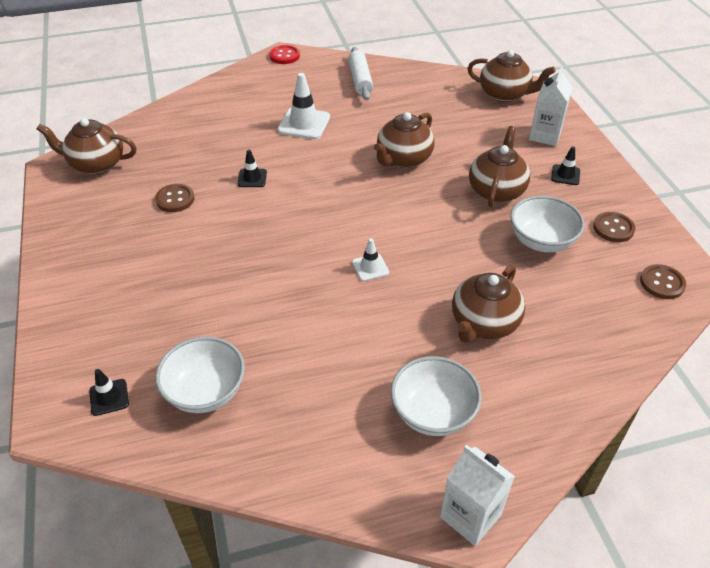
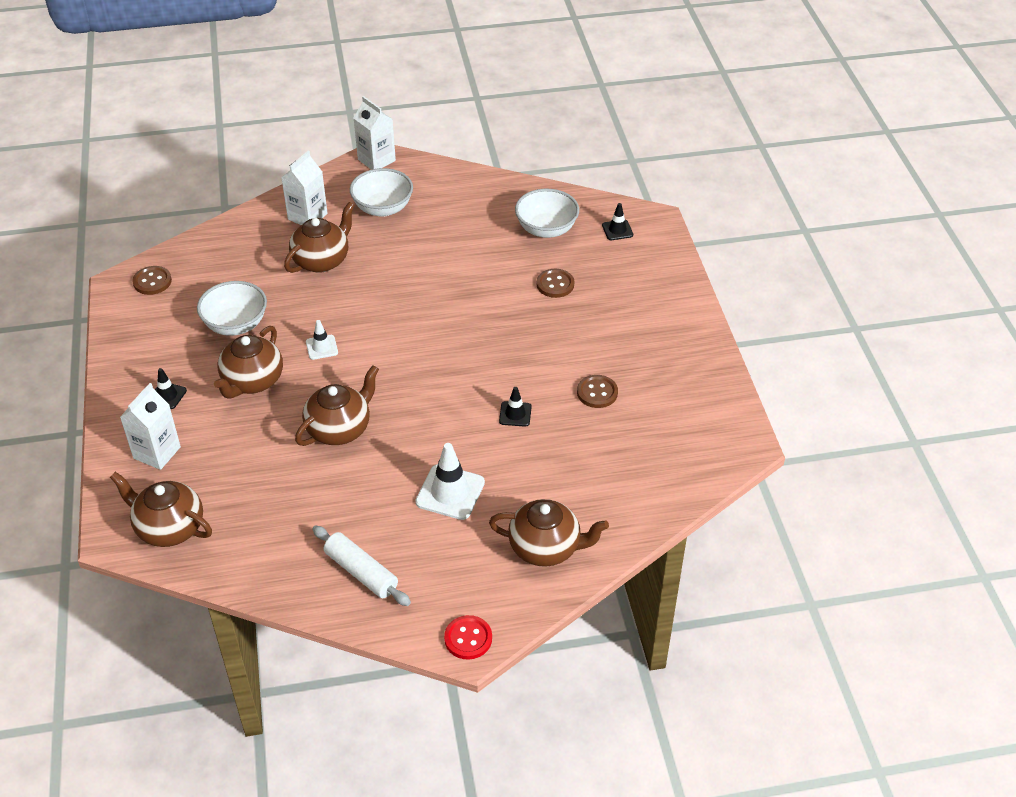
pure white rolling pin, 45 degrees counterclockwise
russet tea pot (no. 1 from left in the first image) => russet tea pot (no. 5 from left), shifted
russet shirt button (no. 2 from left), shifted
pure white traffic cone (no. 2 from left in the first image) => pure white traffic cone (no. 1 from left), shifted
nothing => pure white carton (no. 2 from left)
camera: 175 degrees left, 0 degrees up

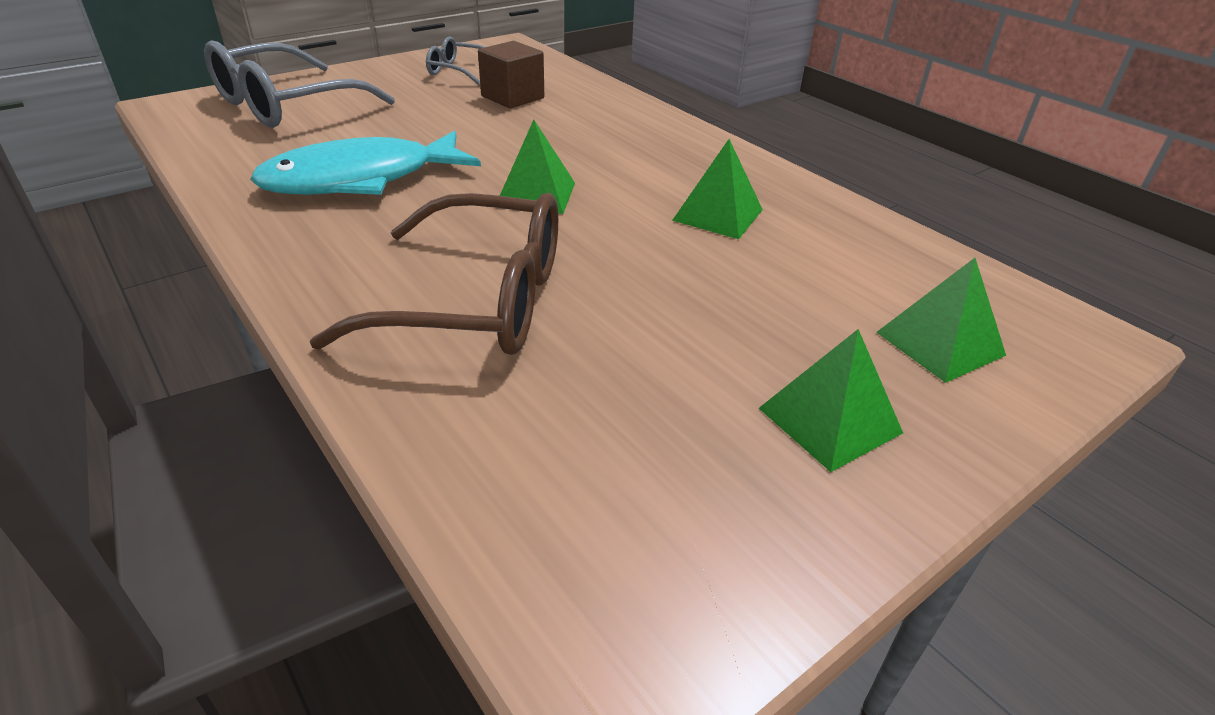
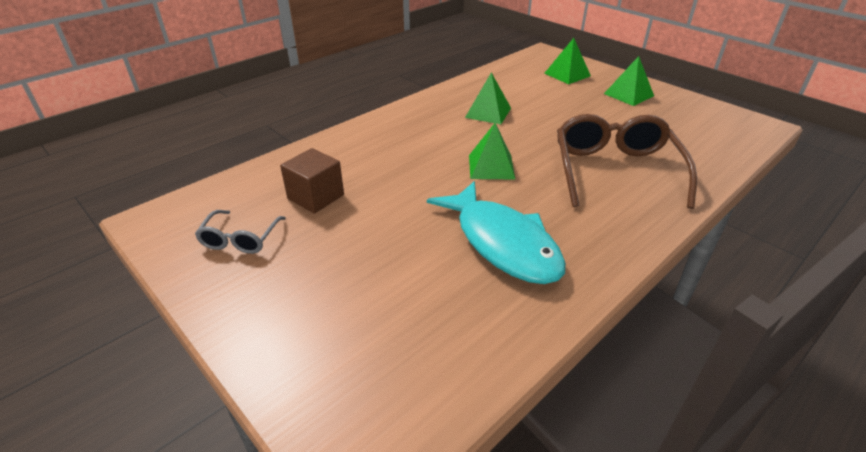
gray glasses (no. 1 from left) => nothing
camera: 95 degrees left, 0 degrees up

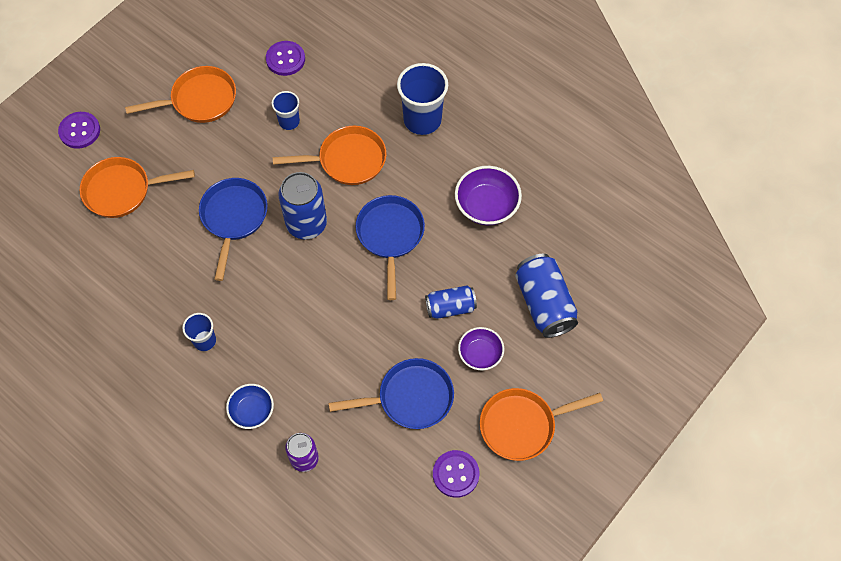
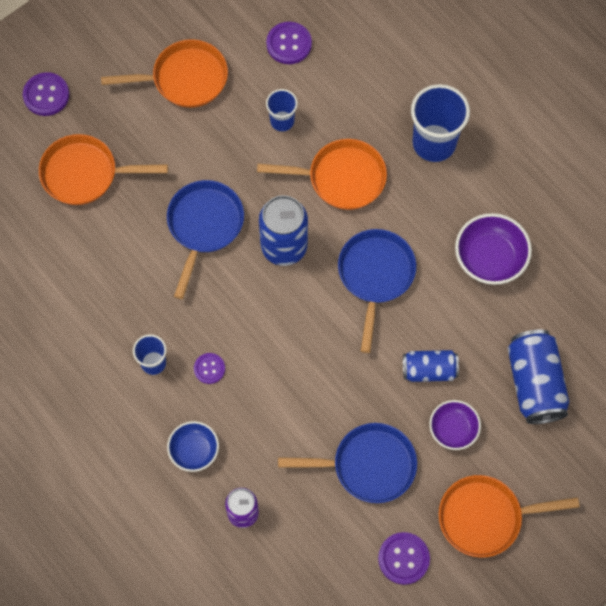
nothing => violet shirt button (no. 2 from left)
camera: 10 degrees right, 5 degrees up

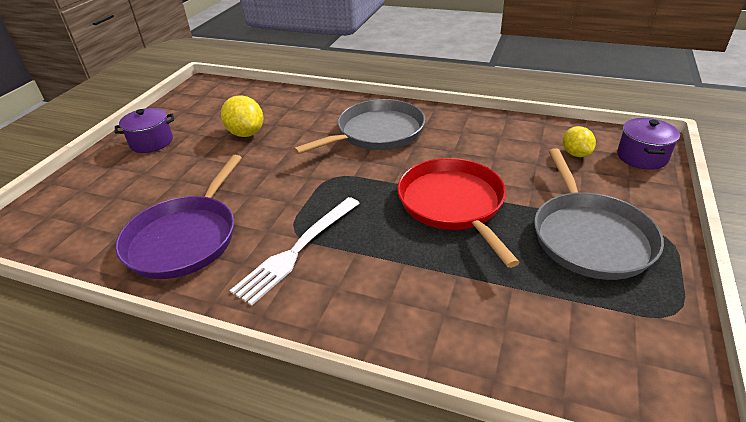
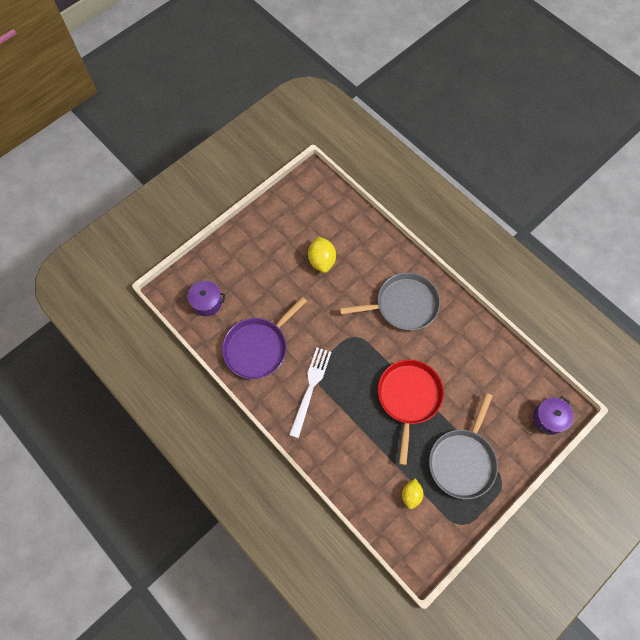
violet stockpot (no. 1 from left), shifted
golden toy lemon (no. 2 from left), shifted
pure white dinner fork, 135 degrees clockwise
camera: 25 degrees right, 30 degrees up

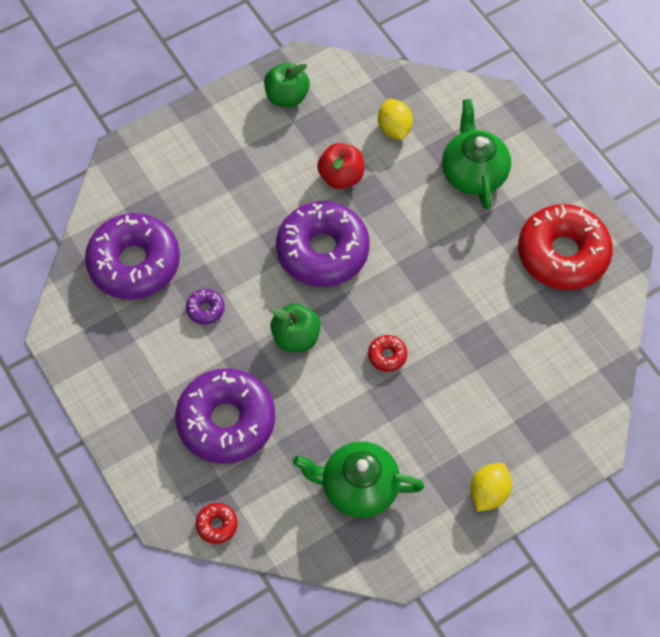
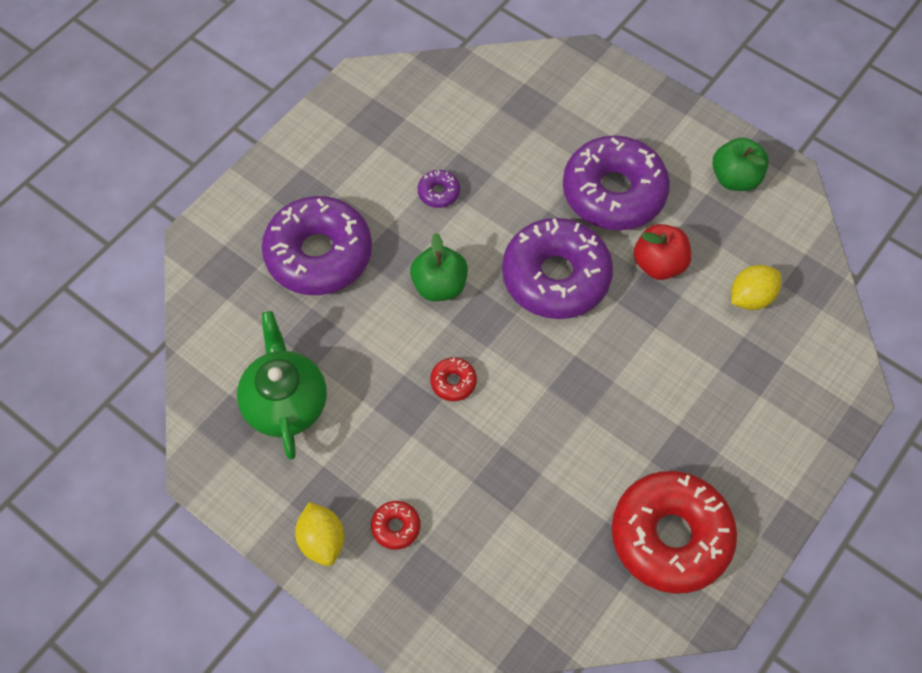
leaf-green tea pot (no. 2 from left) => nothing
violet glazed donut (no. 1 from left in the first image) => violet glazed donut (no. 4 from left), shifted
golden toy lemon (no. 2 from left in the first image) => golden toy lemon (no. 1 from left), 60 degrees clockwise
scarlet glazed donut (no. 1 from left), shifted
camera: 70 degrees right, 0 degrees up

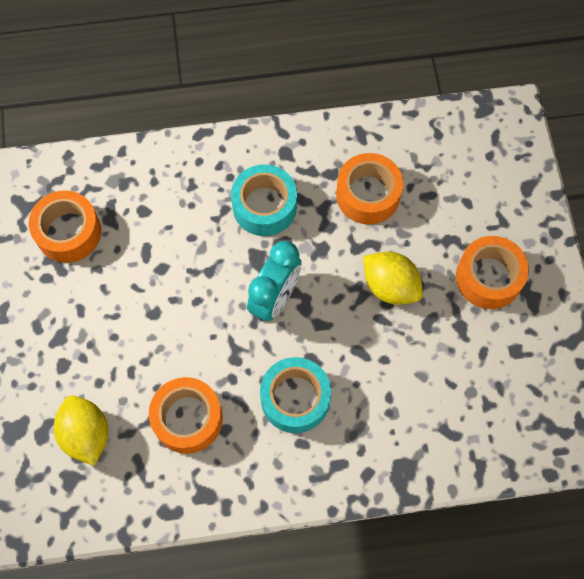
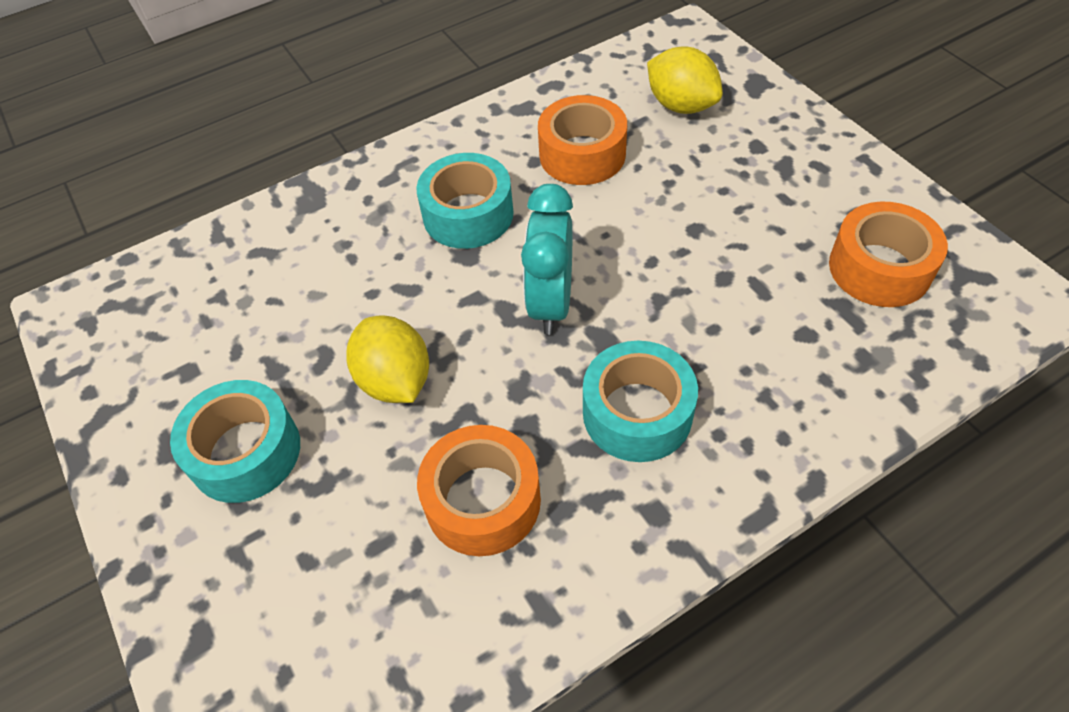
orange tape (no. 4 from left) => turquoise tape (no. 1 from left)
golden toy lemon (no. 2 from left in the first image) => golden toy lemon (no. 1 from left), 45 degrees clockwise
camera: 160 degrees right, 15 degrees down

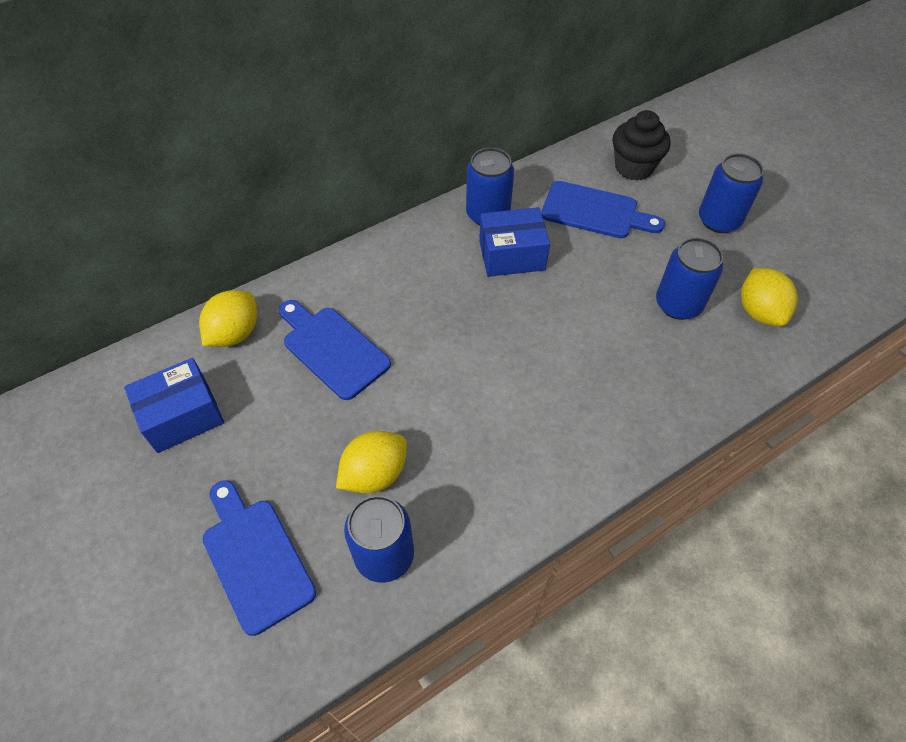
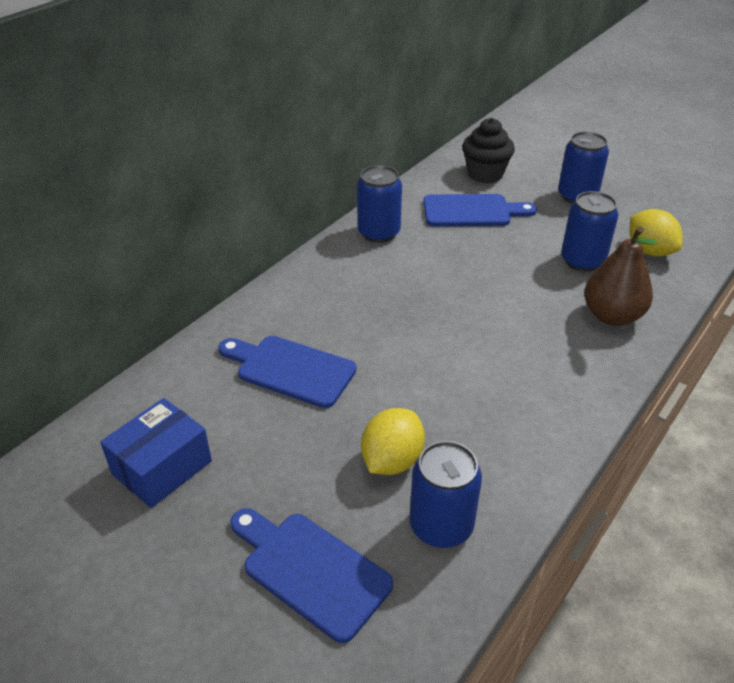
cobalt package (no. 2 from left) => nothing
golden toy lemon (no. 1 from left) => nothing
nothing => russet pear
camera: 20 degrees left, 15 degrees down

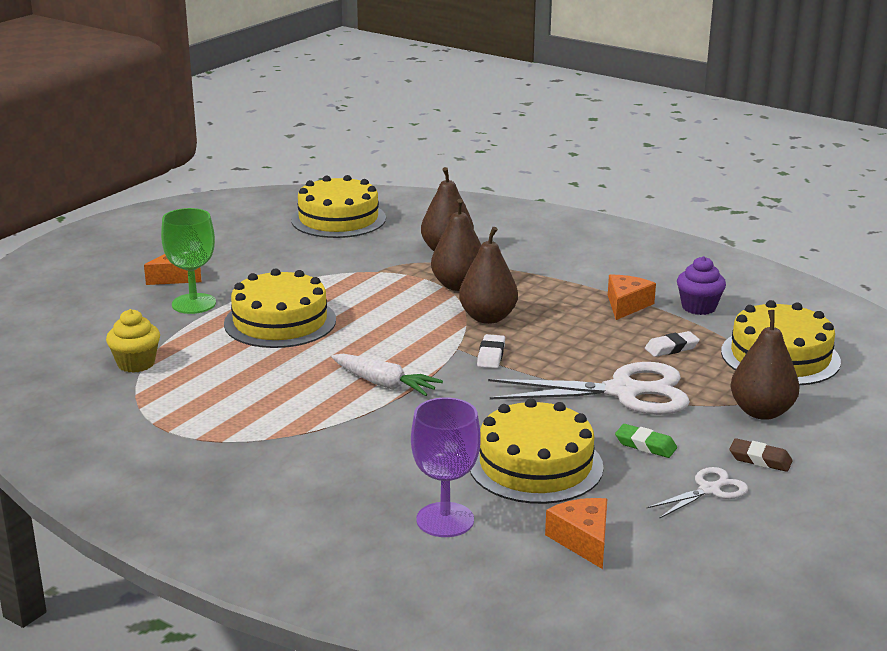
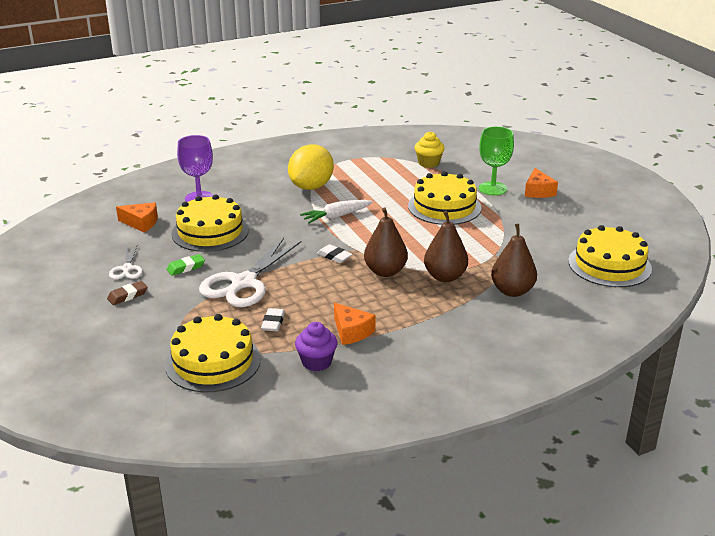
russet pear (no. 4 from left) => nothing
nothing => golden toy lemon
camera: 120 degrees right, 5 degrees up

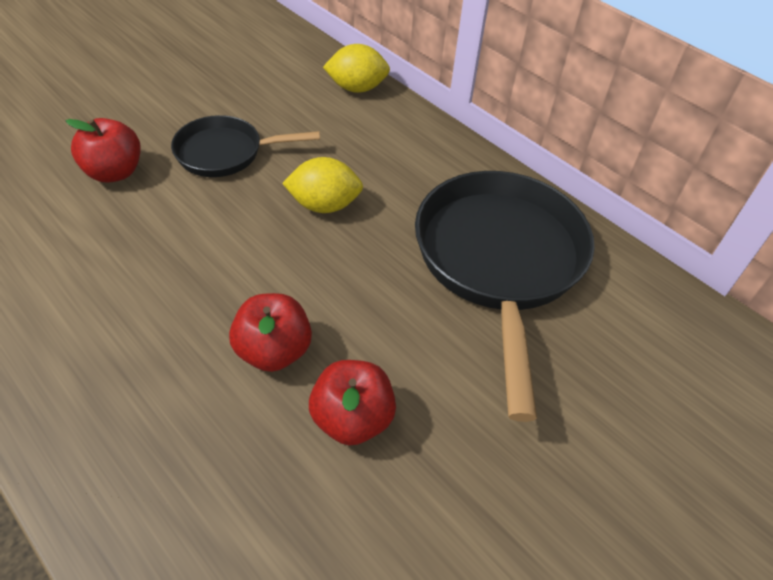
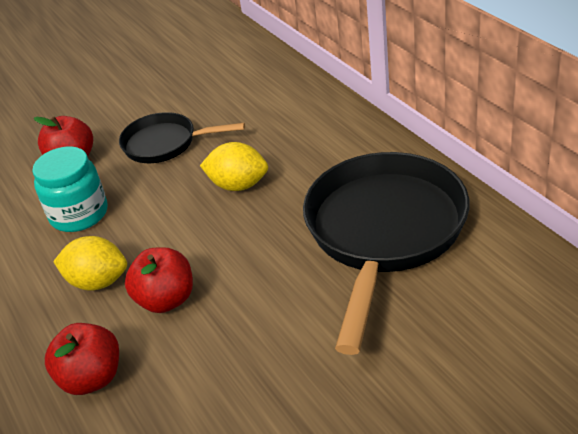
golden toy lemon (no. 2 from left in the first image) => golden toy lemon (no. 1 from left), shifted
scarlet apple fruit (no. 3 from left in the first image) => scarlet apple fruit (no. 2 from left), shifted
nothing => turquoise jar
camera: 20 degrees right, 10 degrees down

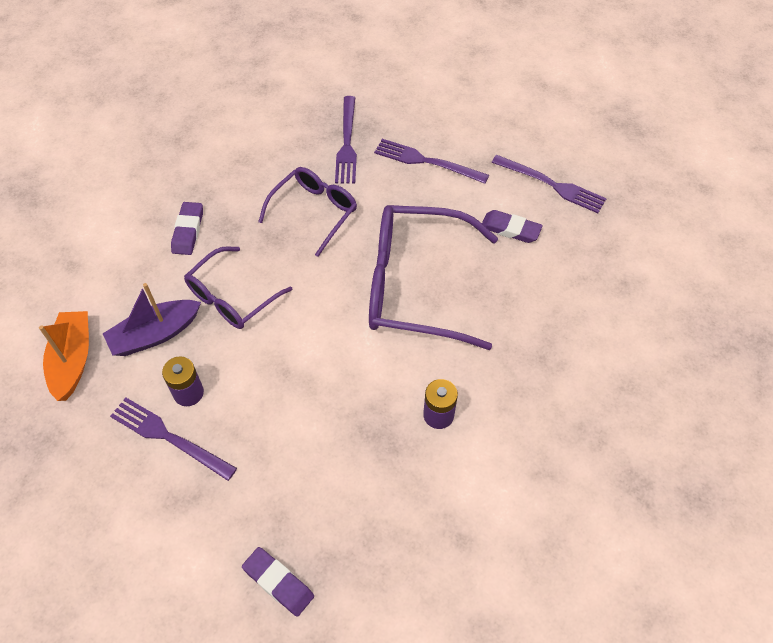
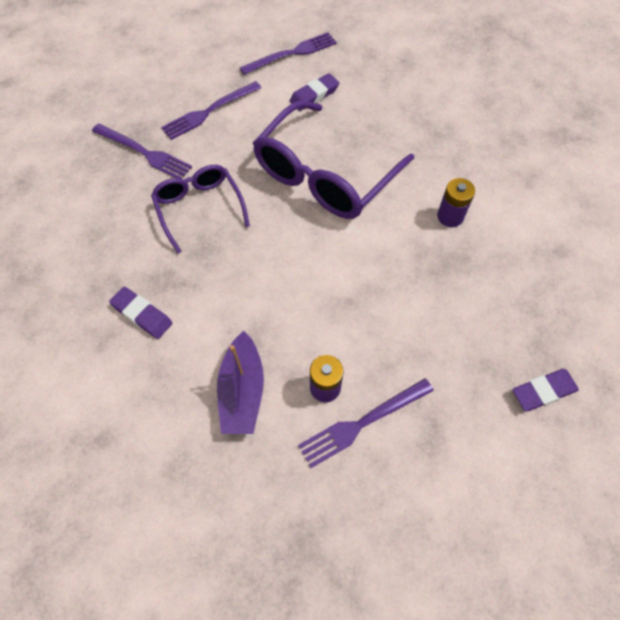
violet glasses (no. 1 from left) => nothing
orange sailboat => nothing
camera: 60 degrees left, 5 degrees up

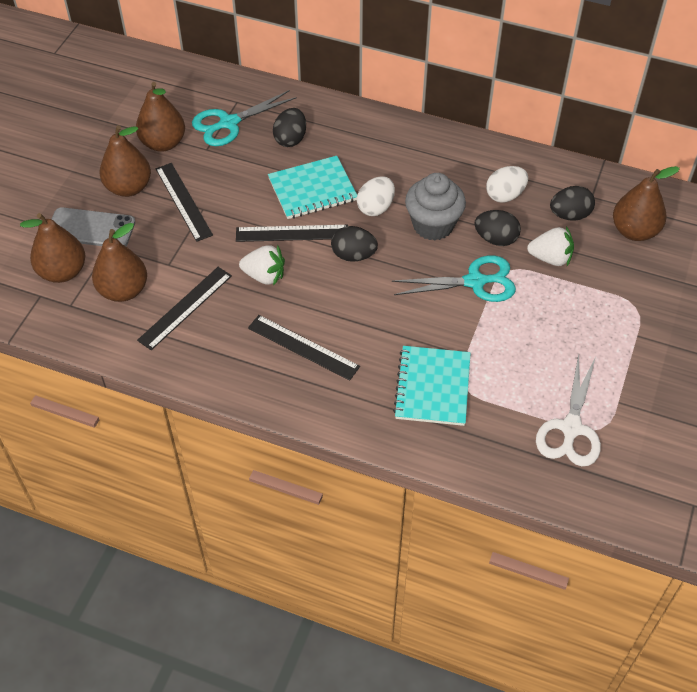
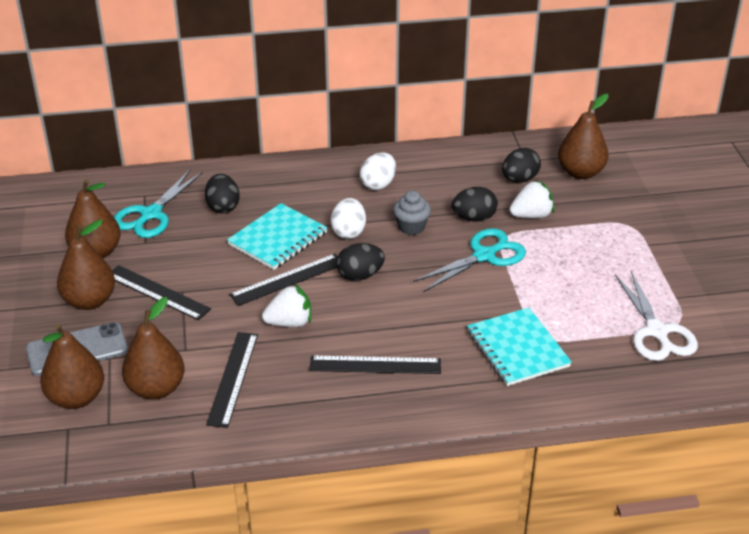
pure white toy egg (no. 2 from left), shifted
gray muffin, x0.62
camera: 30 degrees left, 15 degrees down

